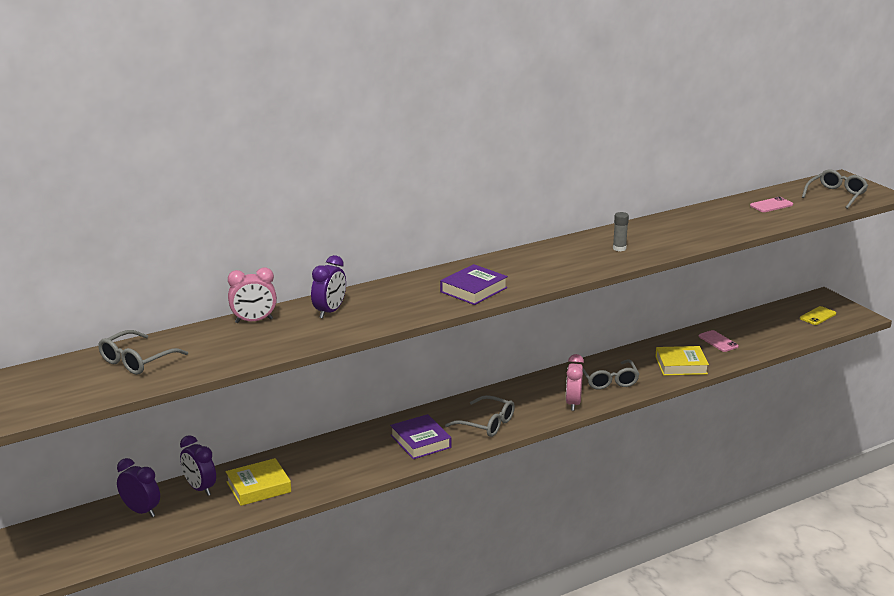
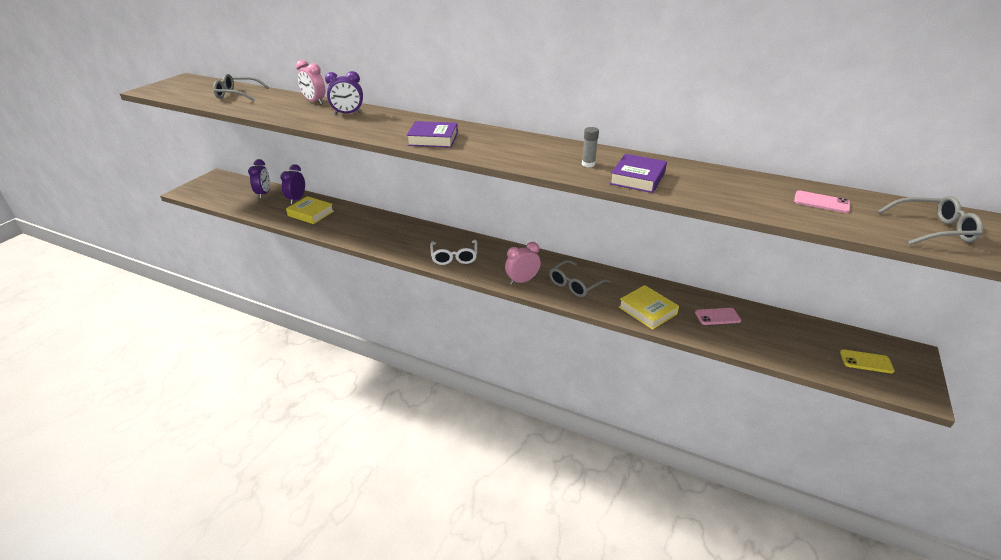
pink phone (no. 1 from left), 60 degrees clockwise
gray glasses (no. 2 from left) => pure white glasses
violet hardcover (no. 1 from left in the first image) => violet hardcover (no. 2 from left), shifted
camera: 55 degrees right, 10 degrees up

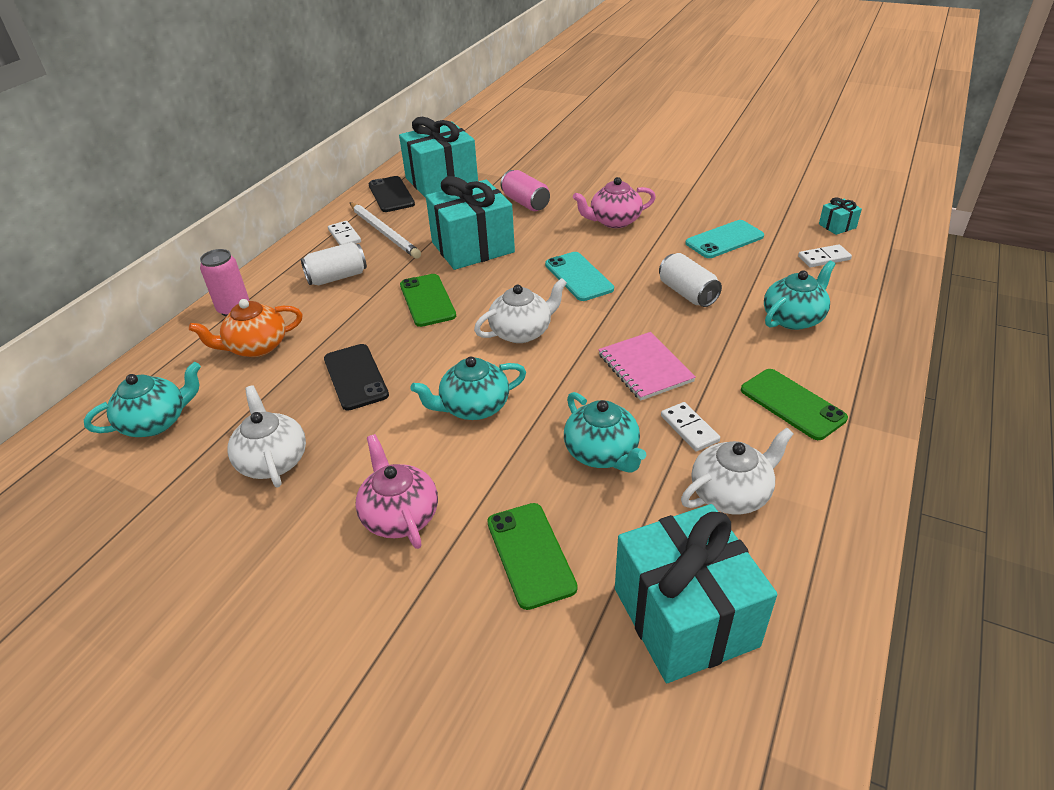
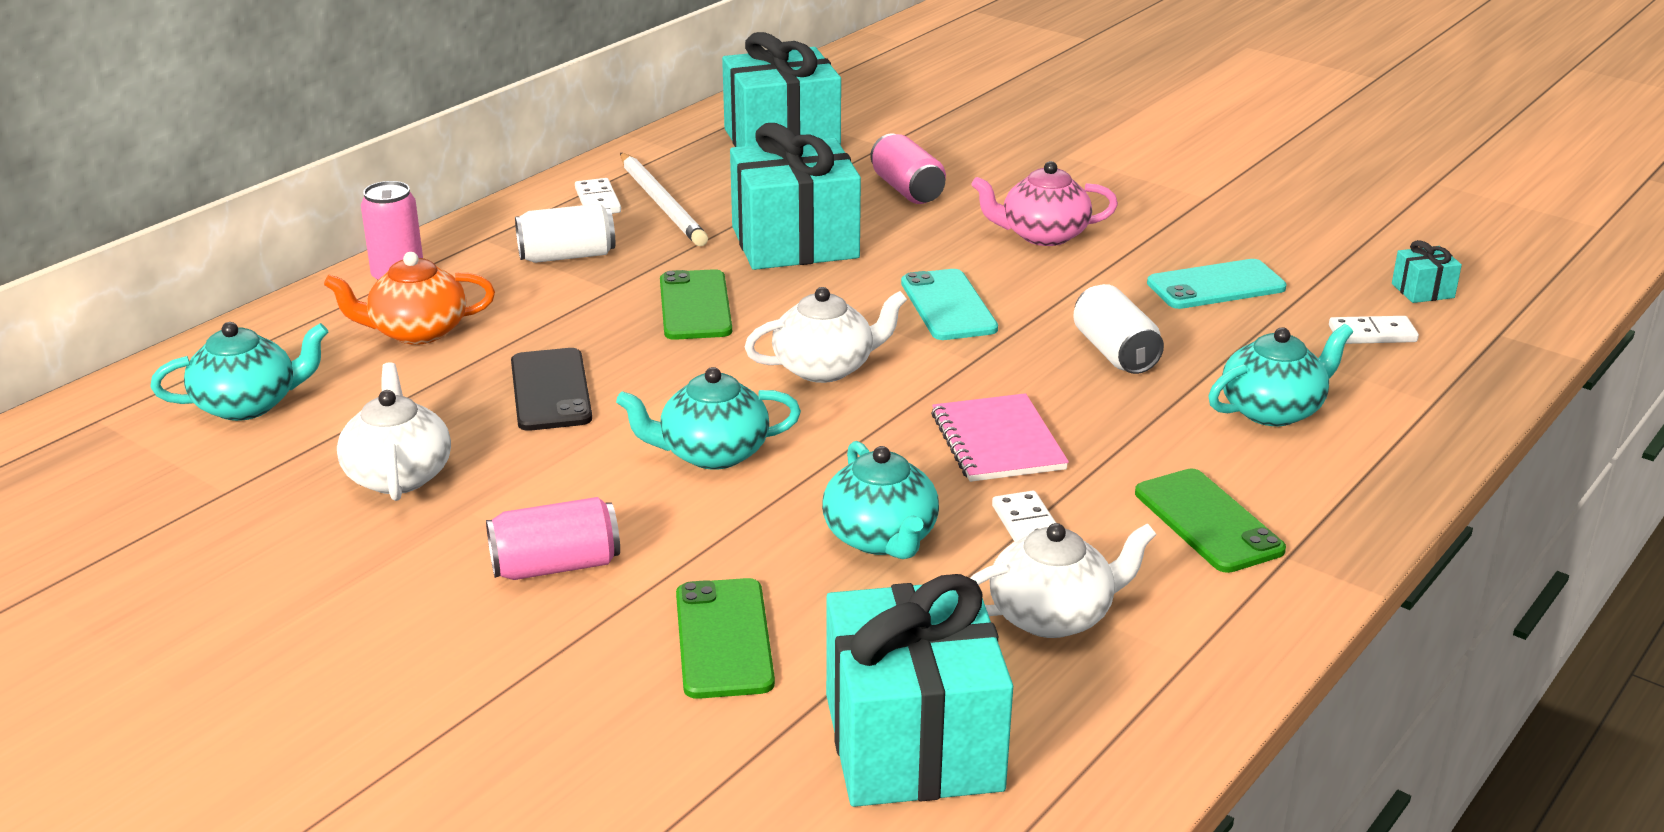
black phone (no. 2 from left) => nothing
pink tea pot (no. 1 from left) => pink tin (no. 2 from left)
camera: 10 degrees right, 10 degrees down

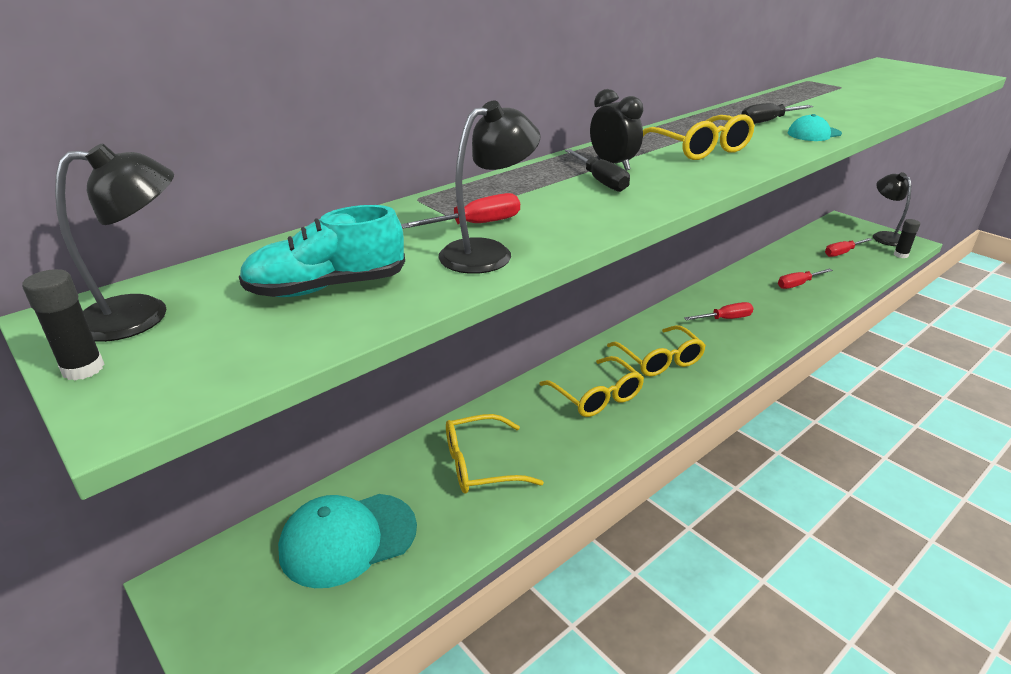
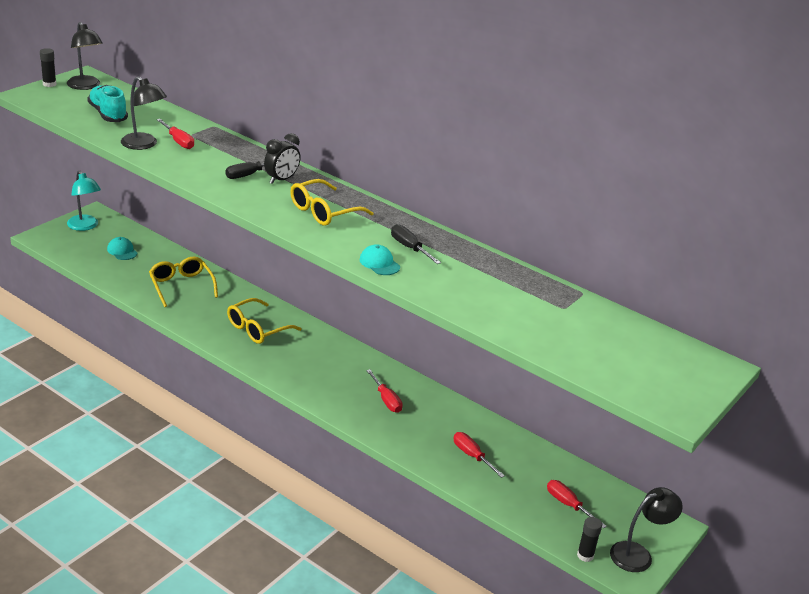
golden glasses (no. 3 from left) => nothing
turquoise baseball cap (no. 1 from left), x0.49
nothing => turquoise reading lamp
camera: 75 degrees right, 0 degrees up

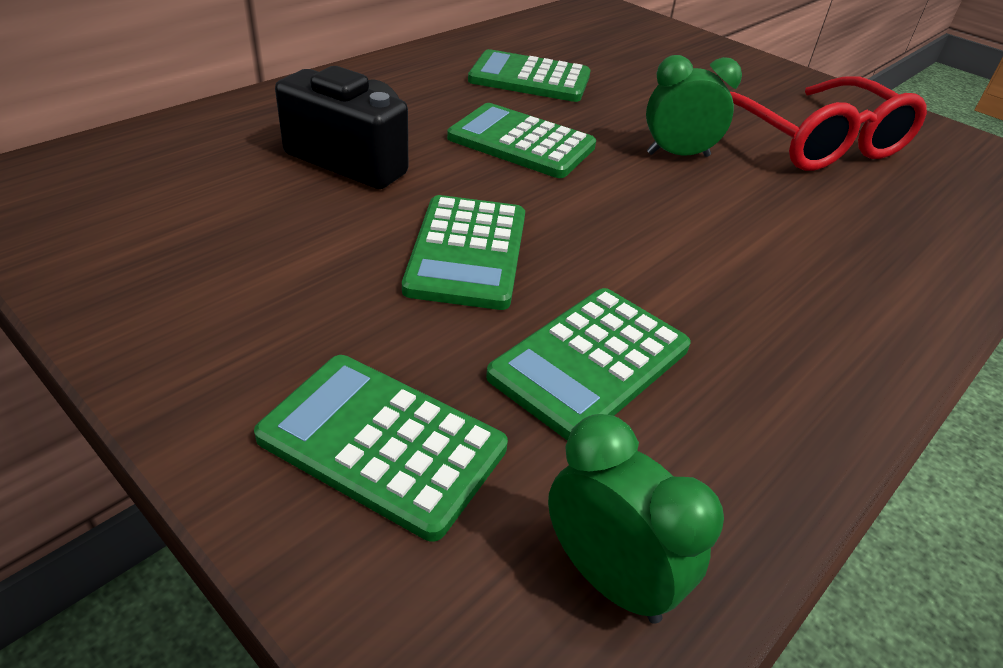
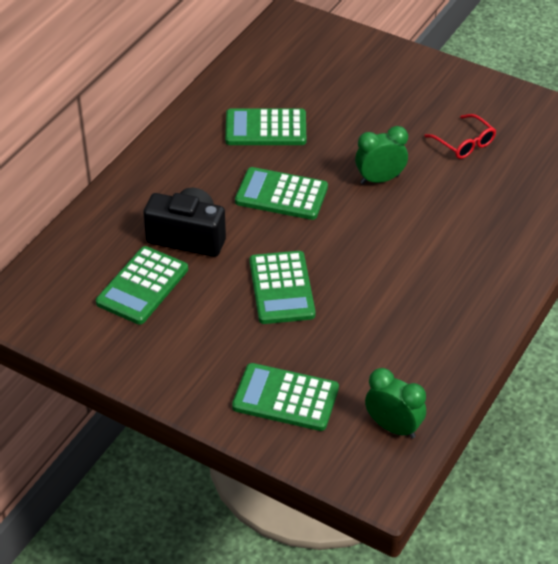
scarlet glasses, x0.50
leaf-green pocket calculator (no. 5 from left in the first image) => leaf-green pocket calculator (no. 1 from left), shifted
camera: 10 degrees left, 5 degrees up

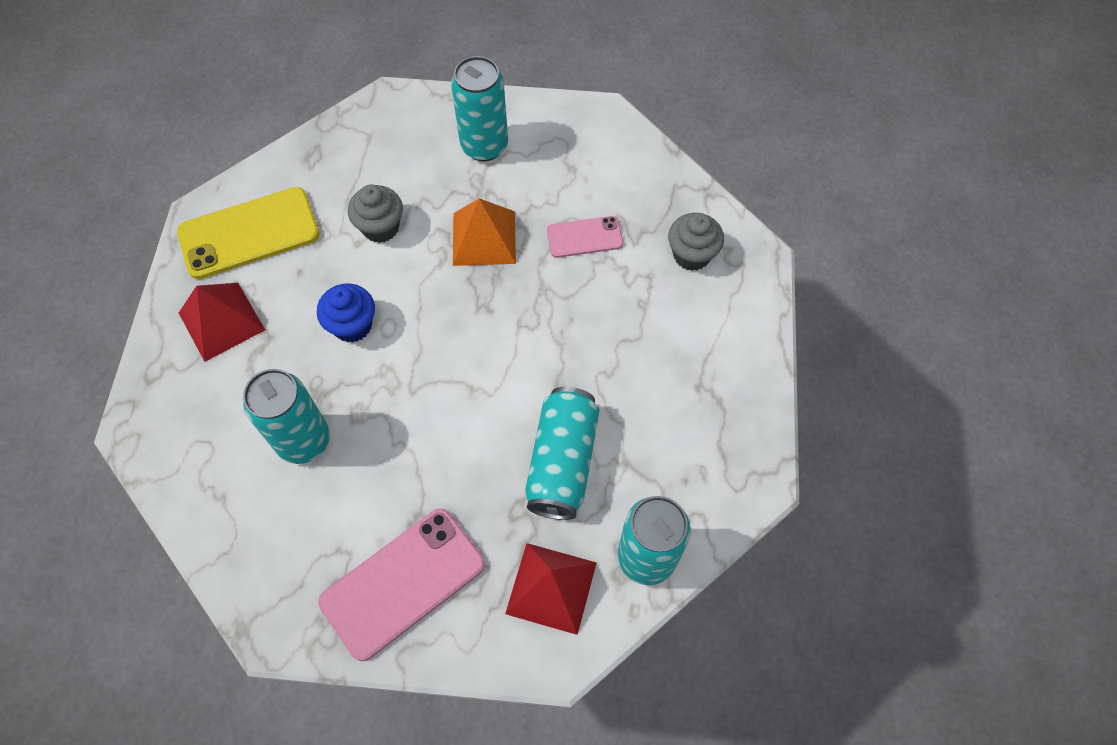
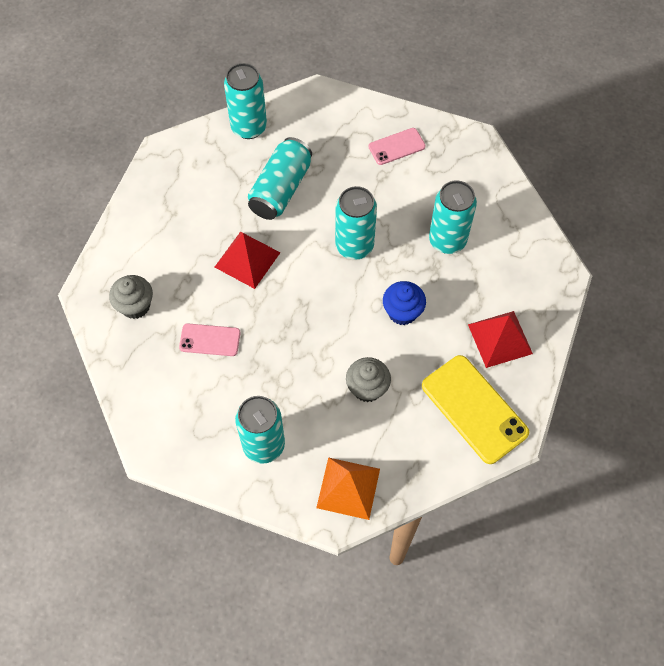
golden phone, 60 degrees clockwise
orange pyramid shape, shifted
pink phone (no. 1 from left in the first image) => pink phone (no. 2 from left), x0.55
scarlet pyramid shape (no. 2 from left in the first image) => scarlet pyramid shape (no. 1 from left), shifted
nothing => turquoise tin (no. 4 from left)
camera: 165 degrees left, 0 degrees up

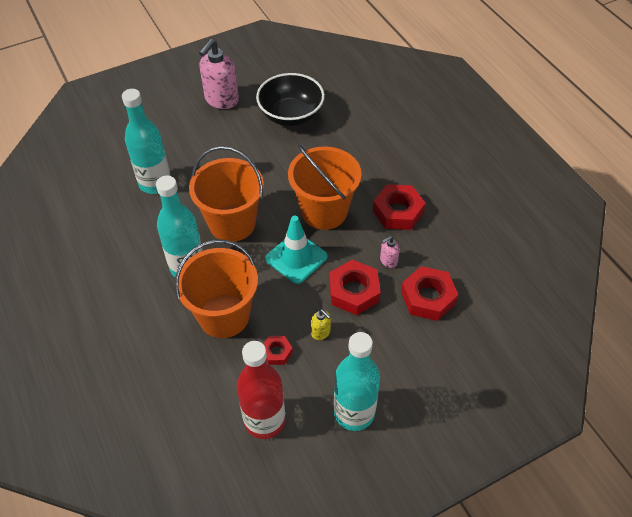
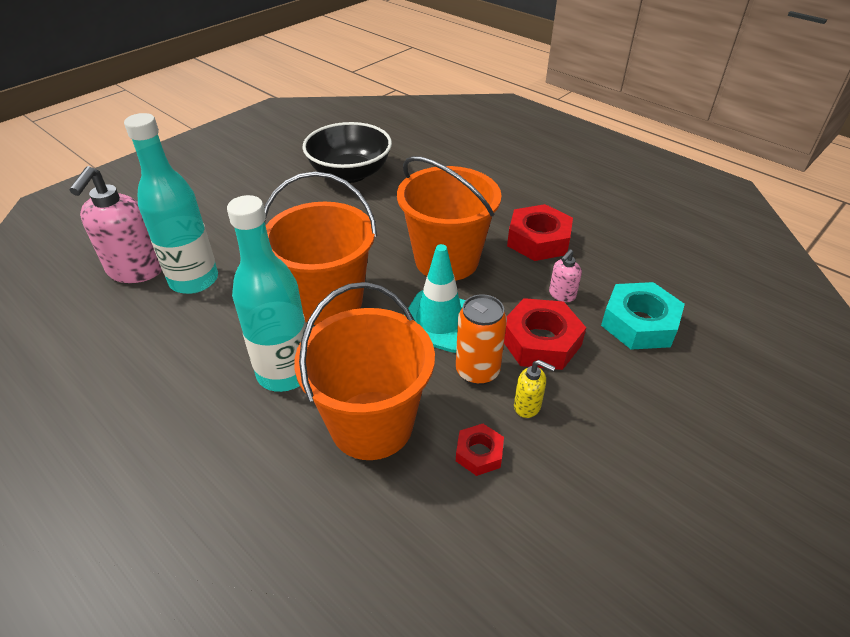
pink soap dispenser (no. 1 from left), shifted
scarlet nut (no. 4 from left) => turquoise nut
turquoise drink bottle (no. 3 from left) => nothing
scarlet drink bottle => nothing
nothing => orange tin
camera: 20 degrees left, 10 degrees down

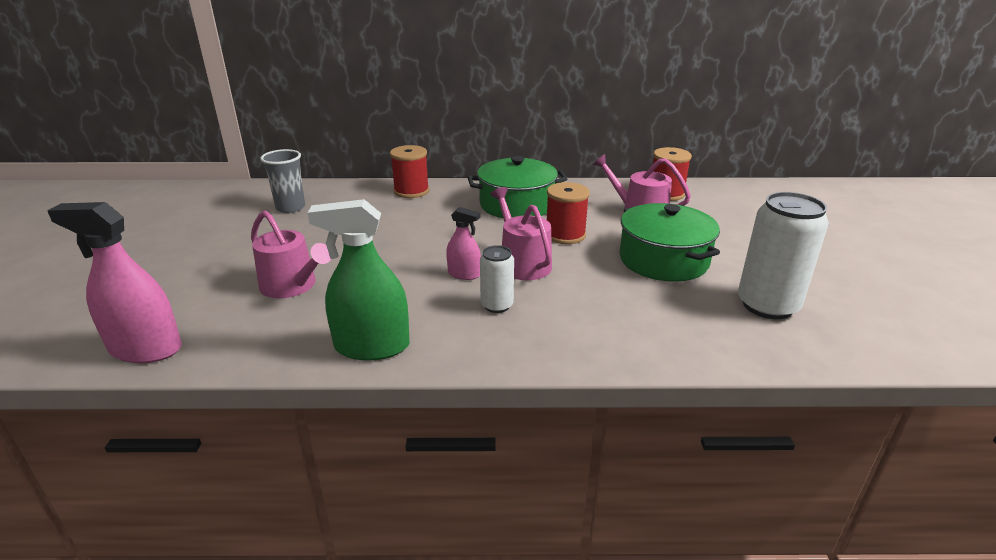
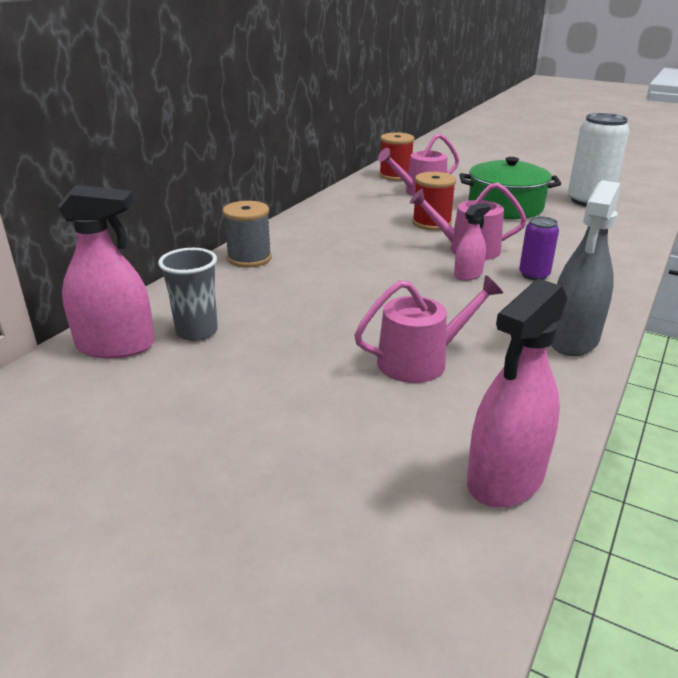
scarlet spool (no. 1 from left) => gray spool
leaf-green stockpot (no. 1 from left) => nothing
leaf-green spray cleaner => gray spray cleaner
pure white tin (no. 1 from left) => violet tin
nothing => pink spray cleaner (no. 1 from left)
camera: 60 degrees left, 0 degrees up

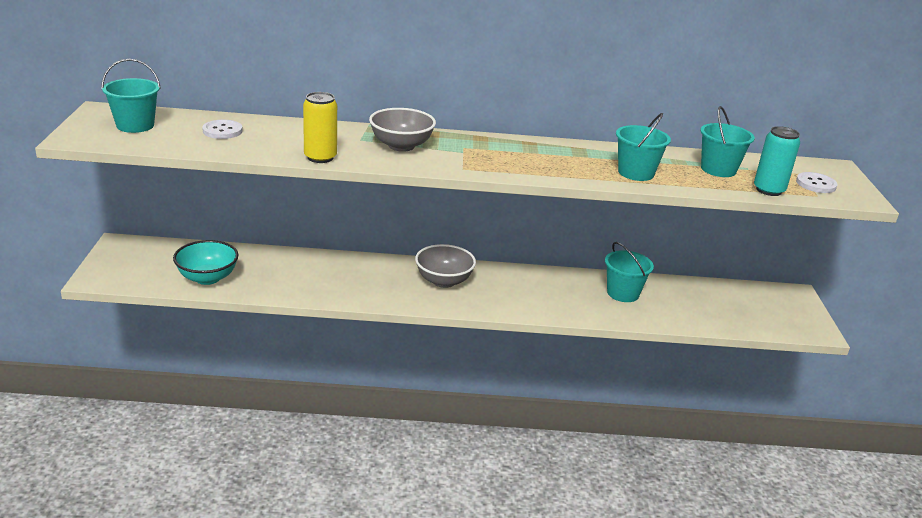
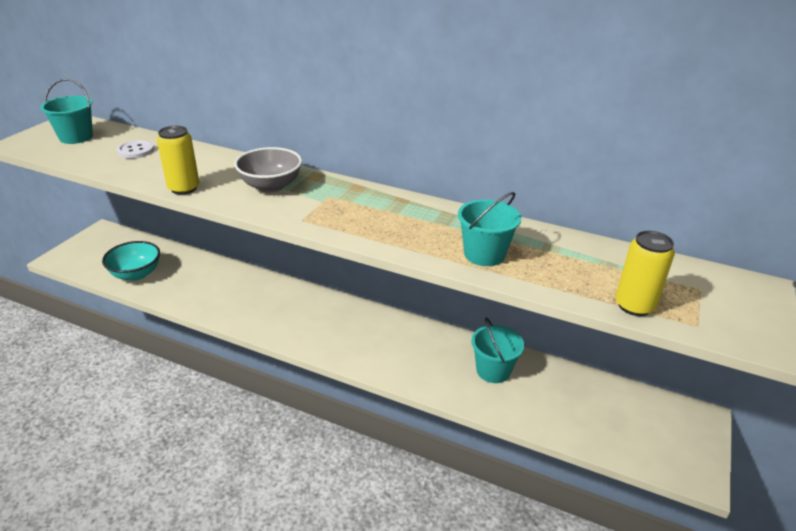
turquoise sand bucket (no. 4 from left) => nothing
turquoise tin => golden tin (no. 2 from left)
pure white shirt button (no. 2 from left) => nothing
gray deep dish (no. 2 from left) => nothing
camera: 25 degrees right, 5 degrees up

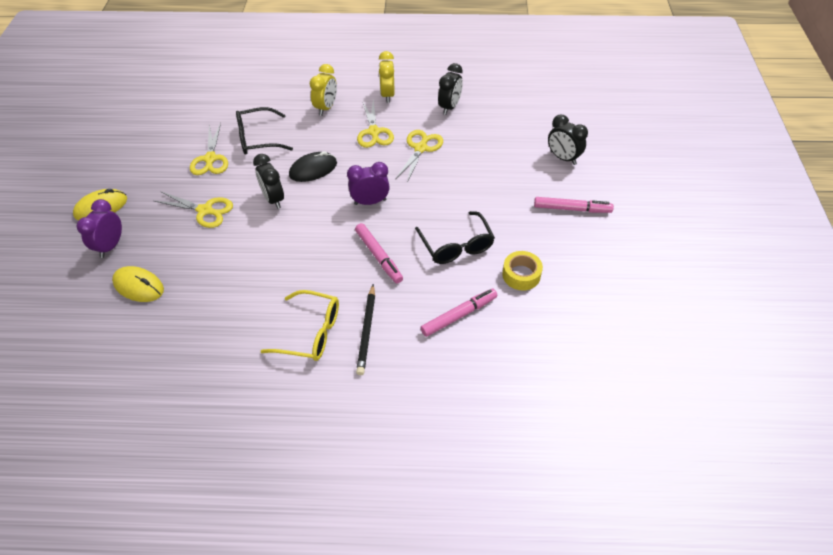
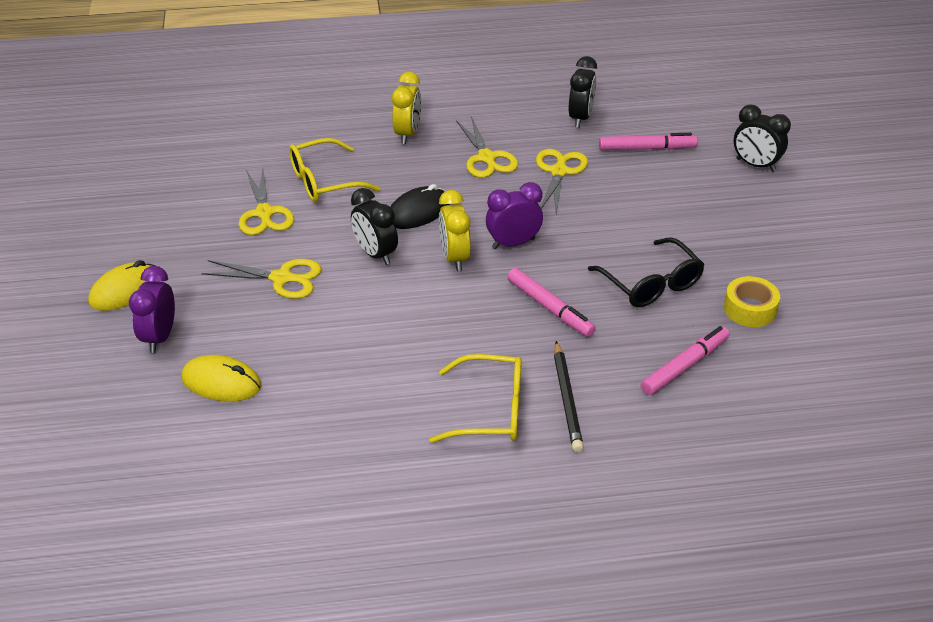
golden clock (no. 2 from left), shifted
black glasses (no. 1 from left) => golden glasses (no. 1 from left)
pink marker pen (no. 3 from left in the first image) => pink marker pen (no. 2 from left), shifted
camera: 10 degrees left, 10 degrees down

